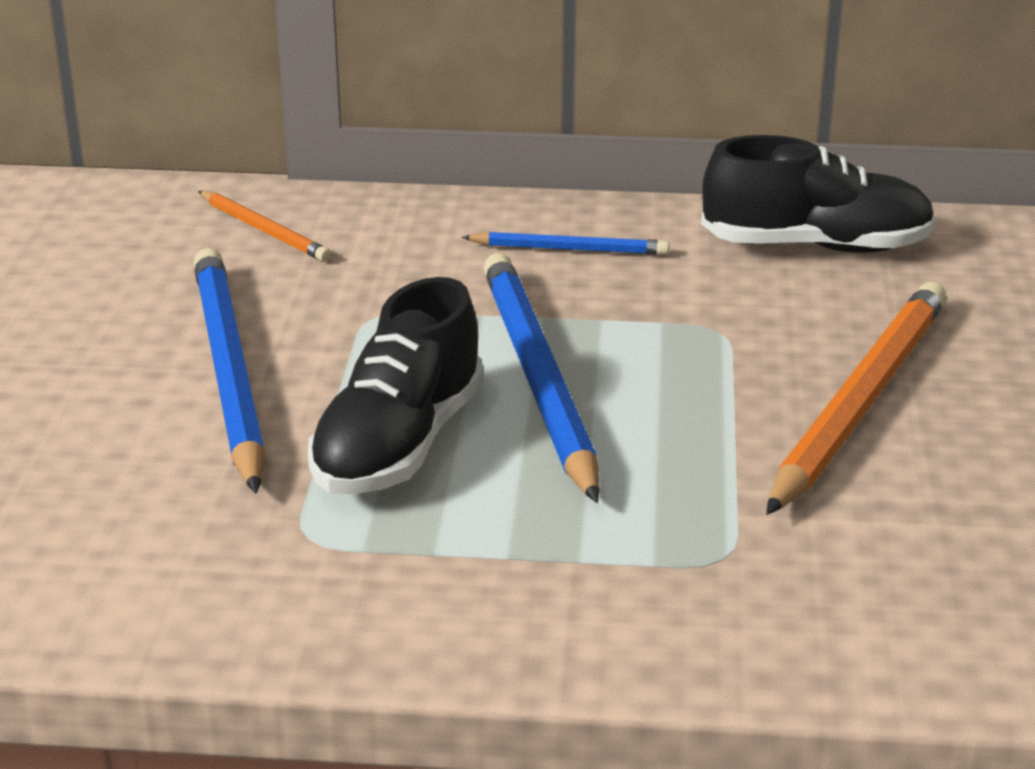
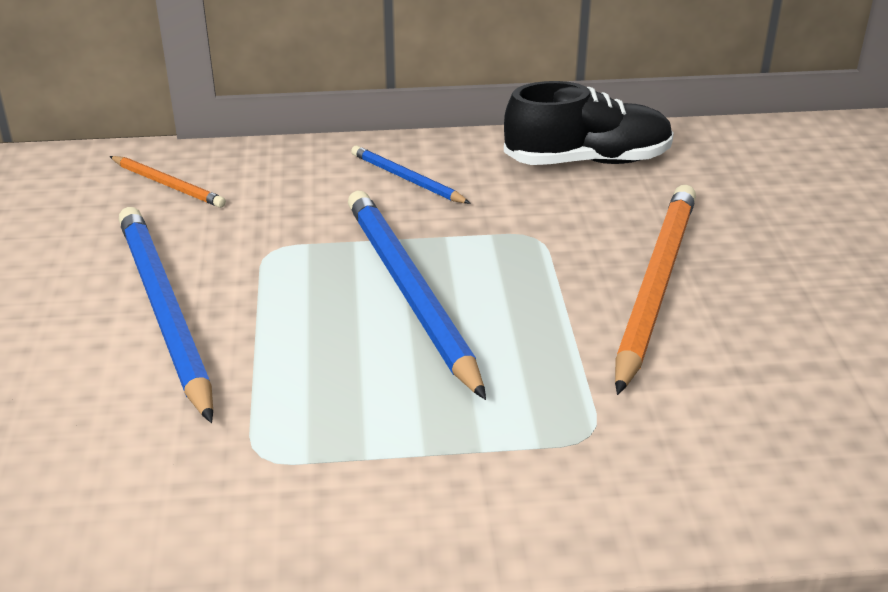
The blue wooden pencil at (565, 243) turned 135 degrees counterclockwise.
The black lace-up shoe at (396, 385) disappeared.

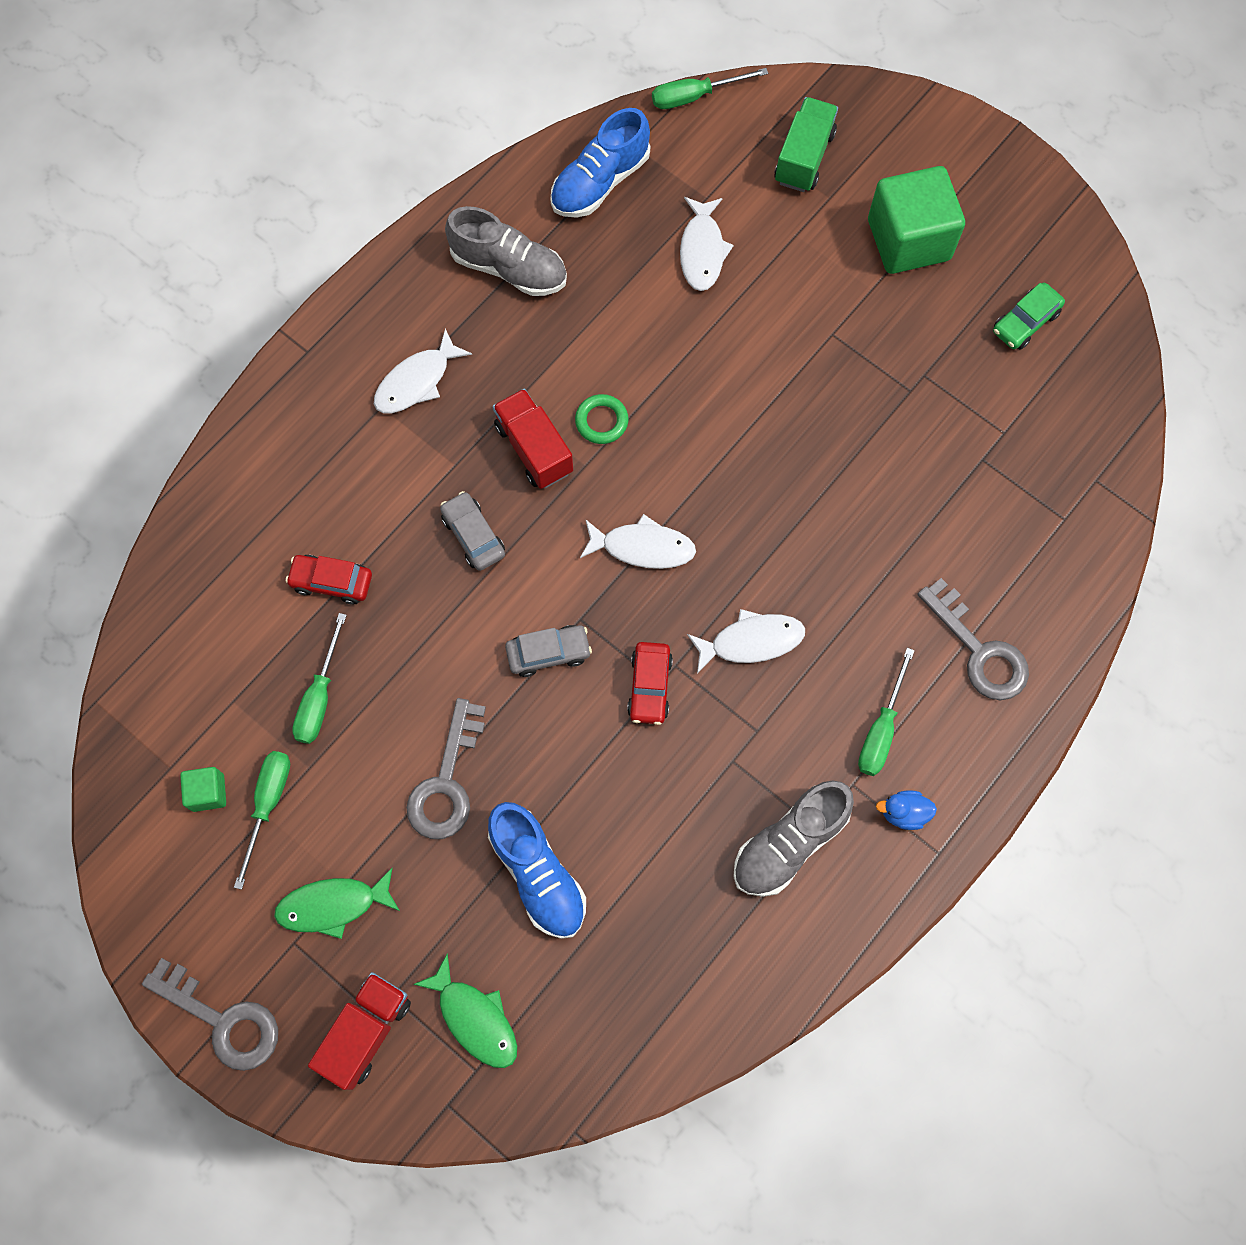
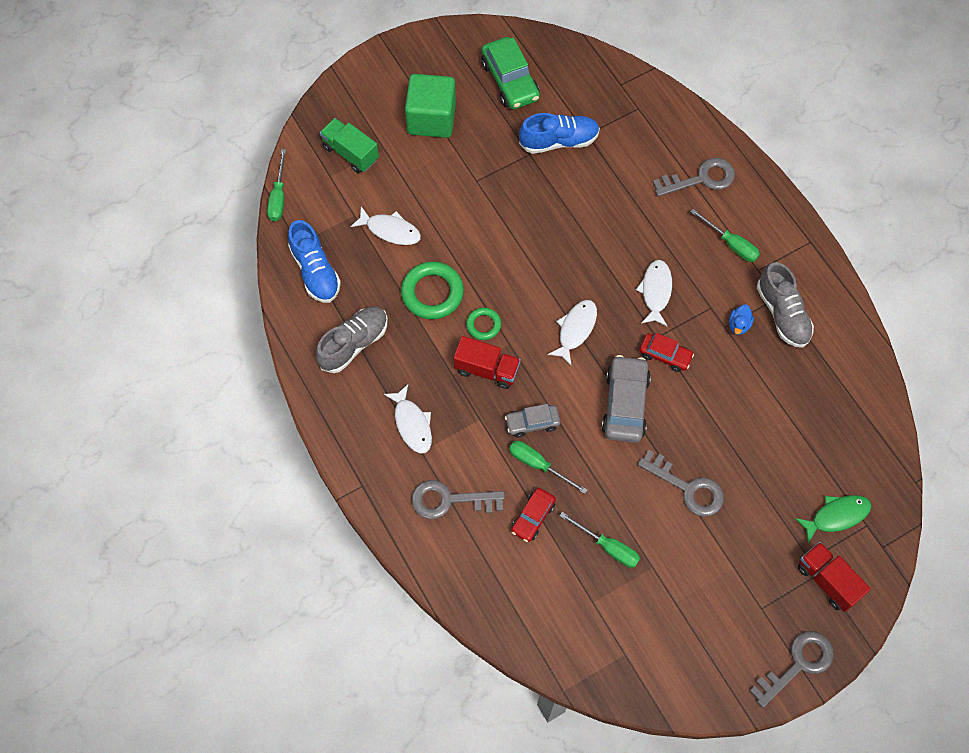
The leaf-green automobile at (1029, 316) changed to 1.66 times the size.
The scarlet lorry at (533, 439) turned 150 degrees counterclockwise.
The ash-grey automobile at (548, 651) changed to 1.66 times the size.
The leaf-green flat screwdriver moved from (262, 820) to (548, 467).
The leaf-green cube at (203, 789) disappeared.
The blue toy duck moved from (906, 810) to (741, 319).
The blue lace-up shoe moved from (537, 870) to (559, 133).
The leaf-green fish at (337, 903) disappeared.
The leaf-green hoop at (432, 290) appeared.
The ash-grey latchkey at (458, 499) appeared.

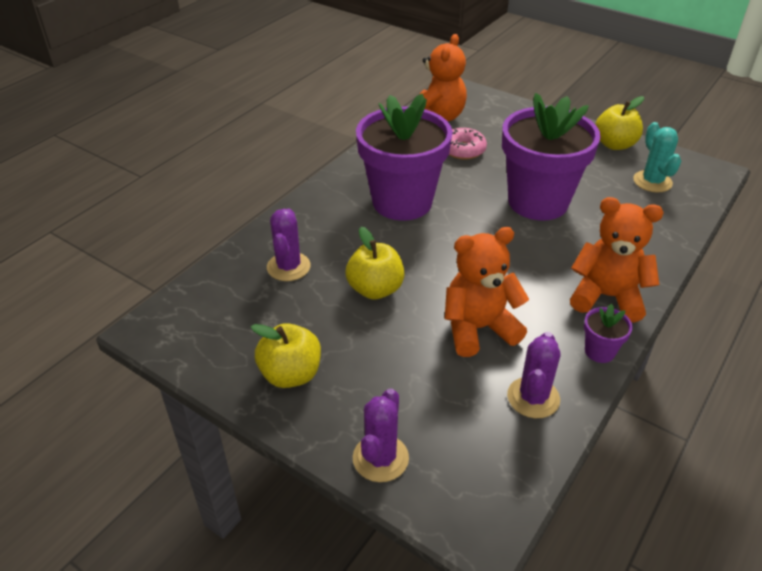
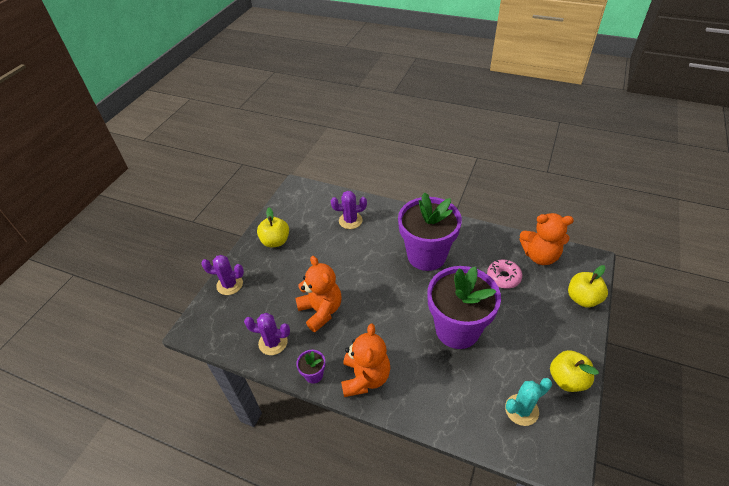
The golden apple fruit moved from (375, 263) to (588, 286).

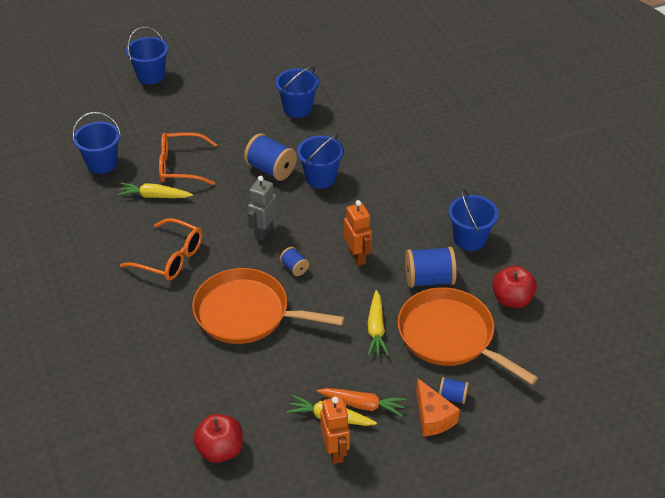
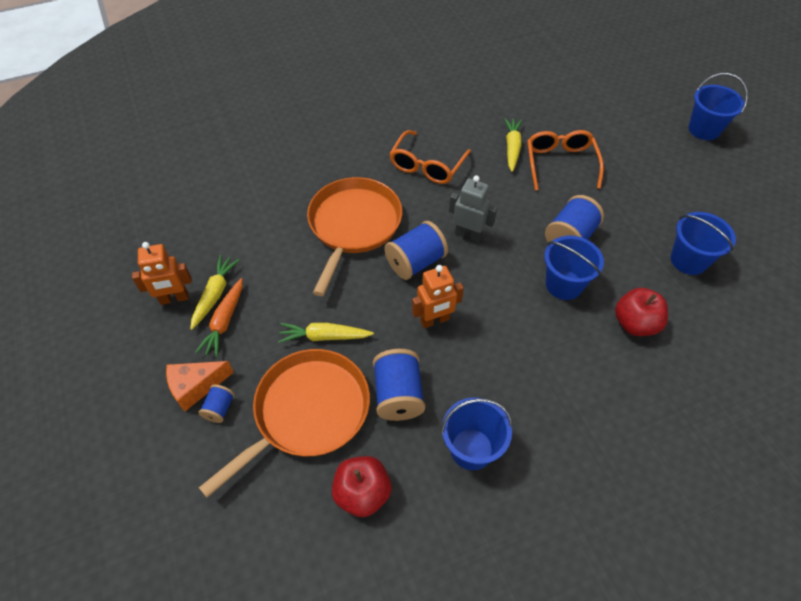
The blue pail at (96, 143) disappeared.
The blue reel of thread at (294, 261) changed to 1.88 times the size.
The scarlet apple fruit moved from (218, 438) to (641, 312).

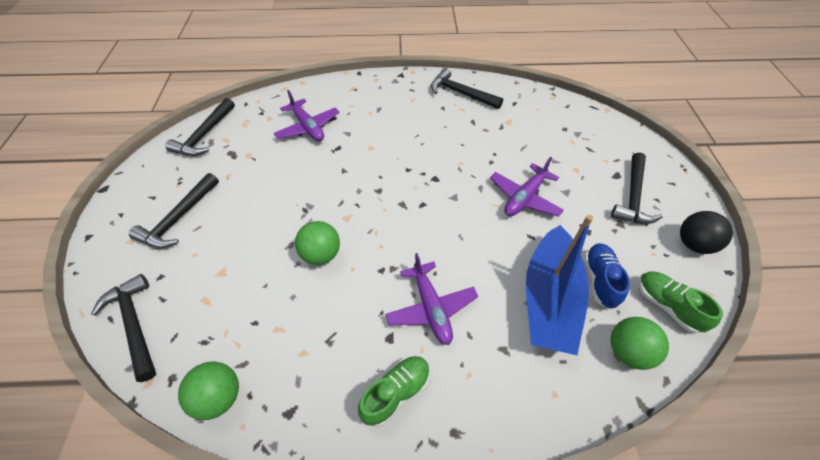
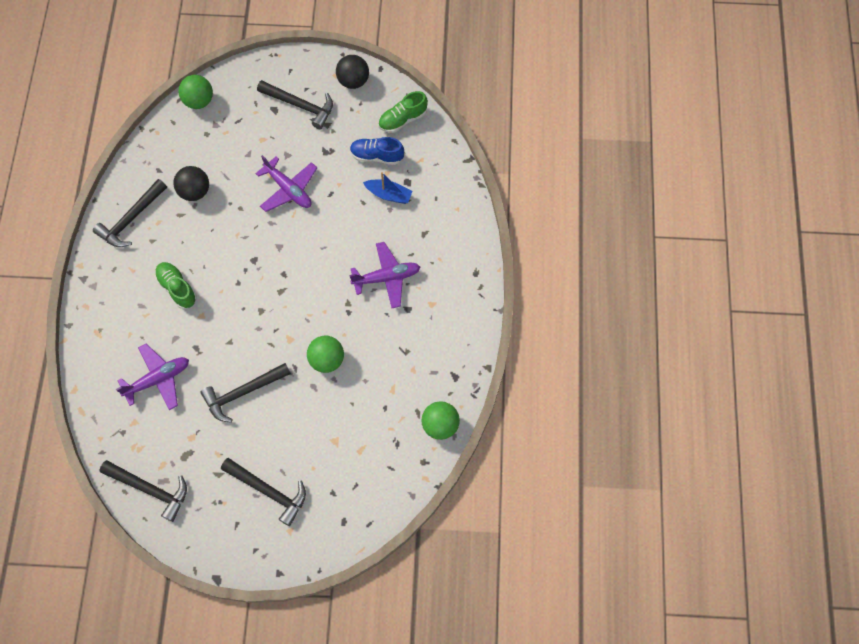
The blue sailboat at (559, 285) changed to 0.48 times the size.
The black claw hammer moved from (123, 328) to (245, 393).
The leaf-green play ball moved from (640, 343) to (195, 92).
The leaf-green lace-up shoe moved from (394, 391) to (176, 285).
The black play ball at (191, 183) appeared.

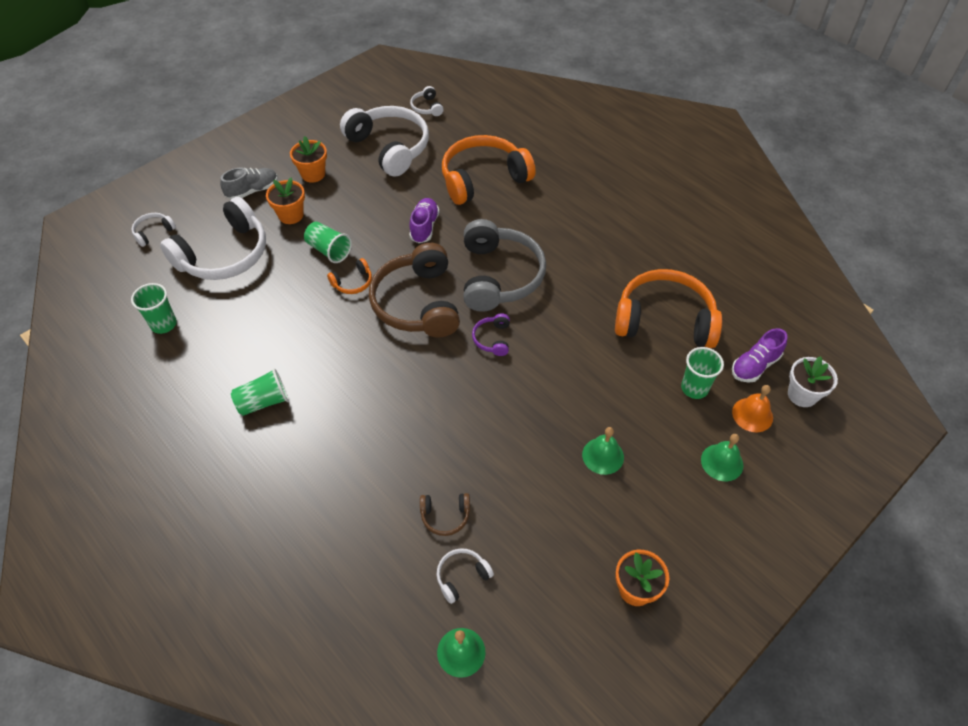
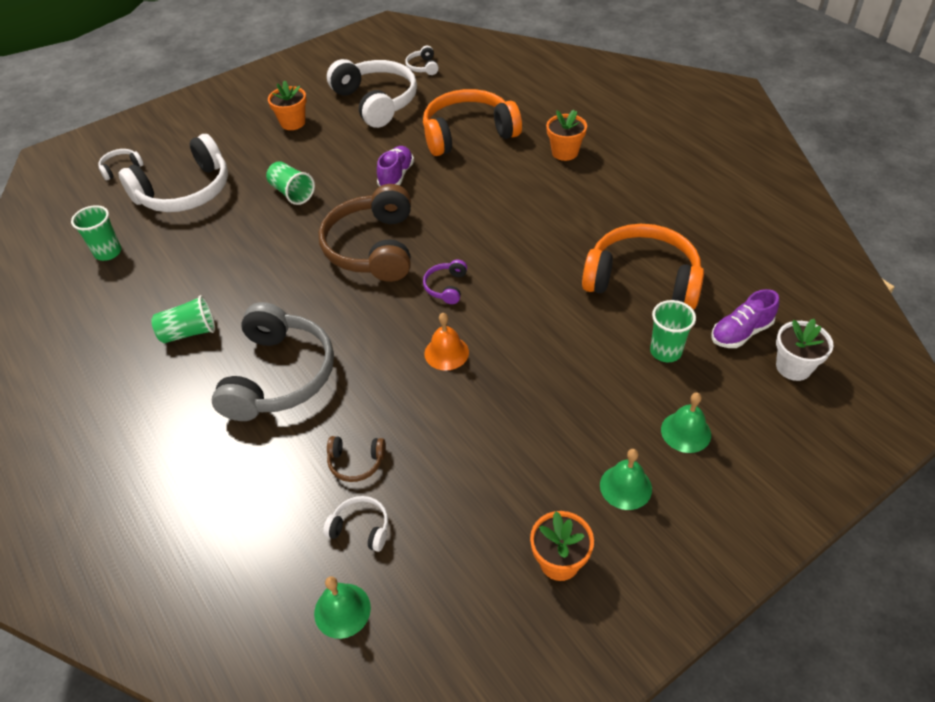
The ash-grey lace-up shoe at (249, 183) disappeared.
The orange plant pot moved from (285, 201) to (566, 135).
The ash-grey headphones moved from (505, 265) to (273, 361).
The orange headphones at (349, 276) disappeared.
The orange school bell moved from (752, 408) to (446, 342).
The leaf-green school bell moved from (603, 451) to (626, 479).
The white headphones at (465, 576) turned 45 degrees clockwise.

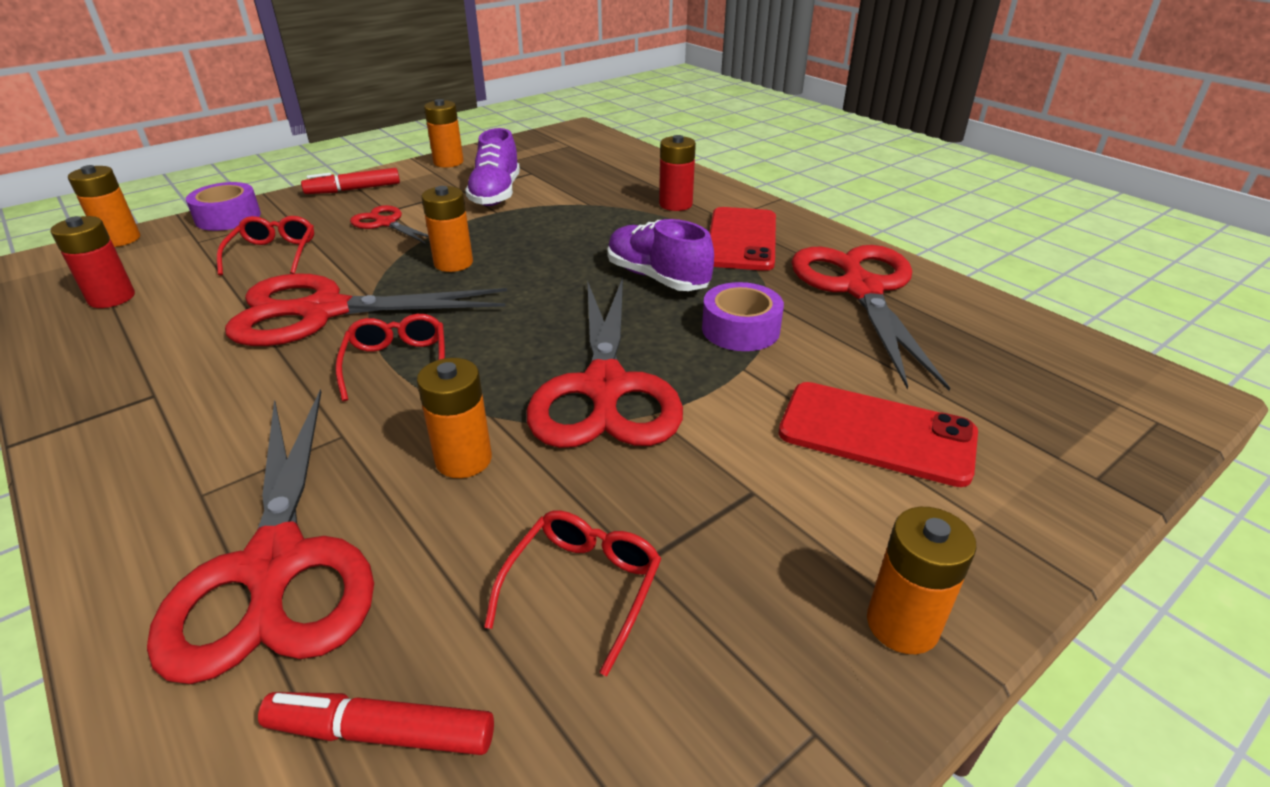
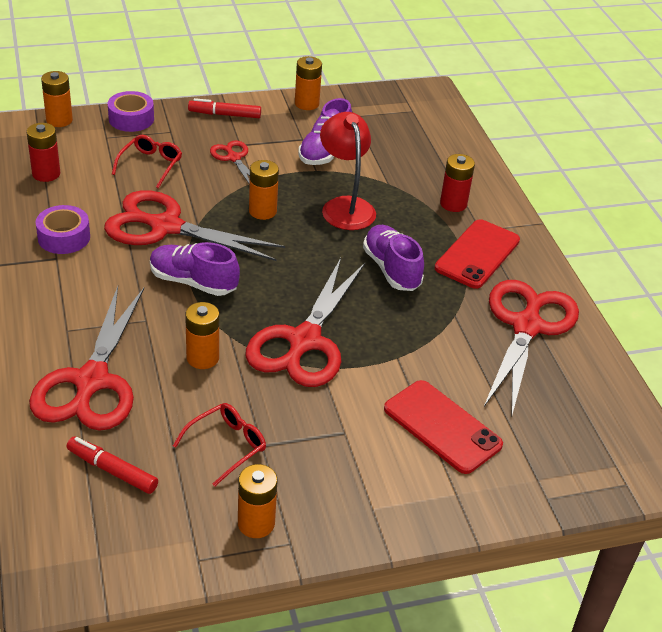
The royal purple sticky tape moved from (743, 316) to (63, 229).
The scarlet eyeglasses at (390, 357) was replaced by the royal purple lace-up shoe at (195, 269).
The orange AA battery moved from (922, 580) to (257, 501).
The scarlet lamp at (348, 171) appeared.

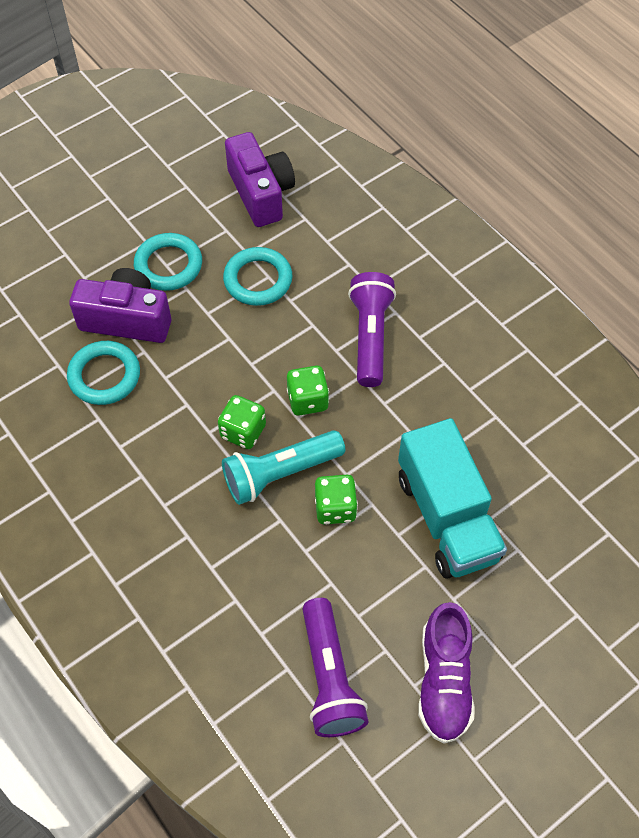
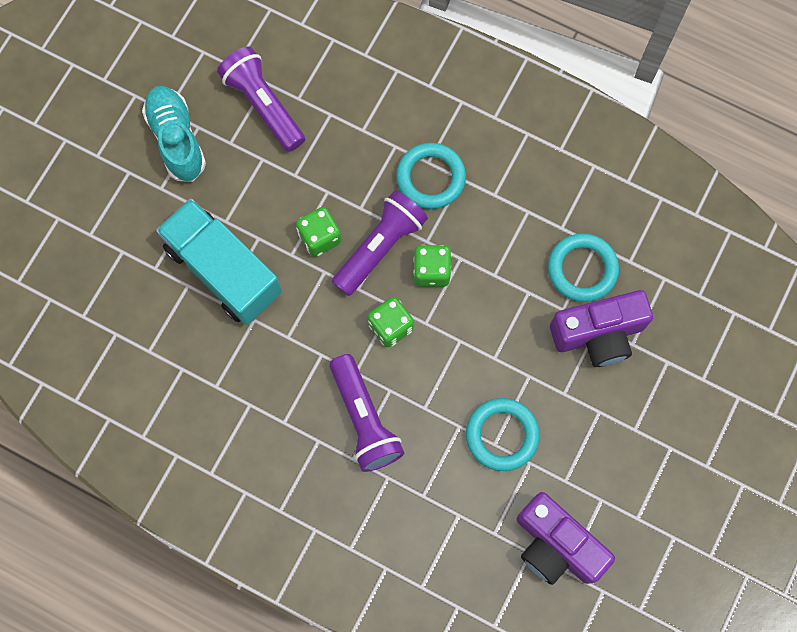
The aqua hoop moved from (168, 262) to (431, 176).
The aqua pocket torch at (283, 467) became the royal purple pocket torch at (380, 243).
The royal purple lace-up shoe at (446, 673) became the aqua lace-up shoe at (174, 134).

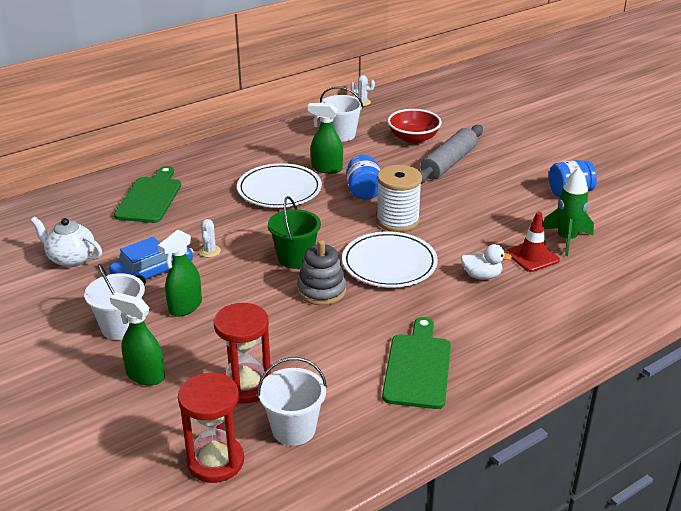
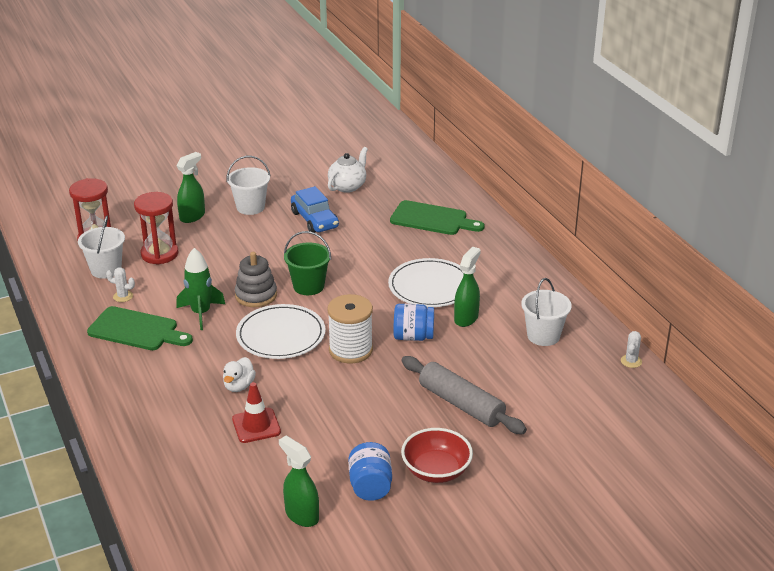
The scarlet deep dish moved from (415, 126) to (437, 455).
The leaf-green spaceship moved from (568, 212) to (200, 289).
The white prickly plant moved from (210, 238) to (120, 284).
The leaf-green spray cleaner moved from (180, 273) to (299, 481).

